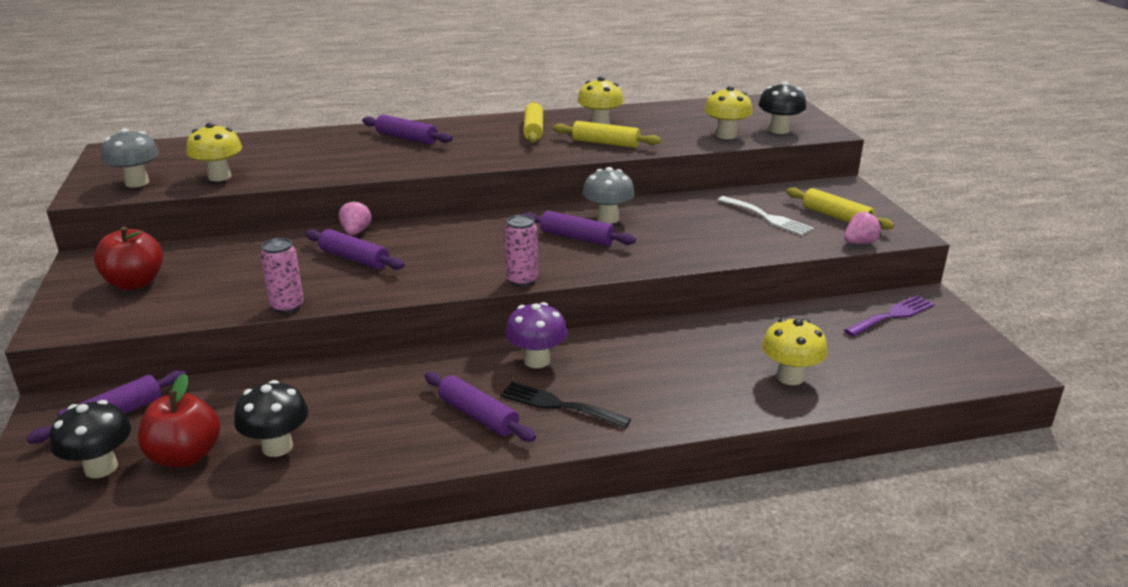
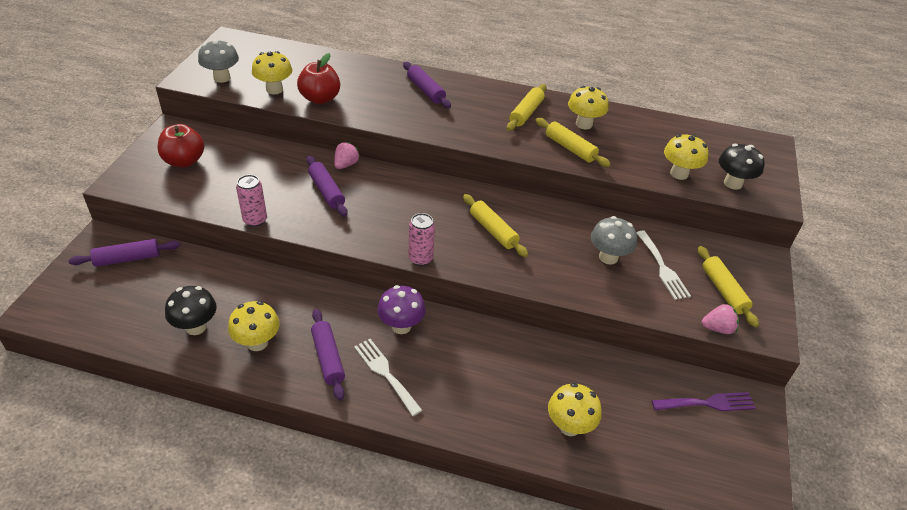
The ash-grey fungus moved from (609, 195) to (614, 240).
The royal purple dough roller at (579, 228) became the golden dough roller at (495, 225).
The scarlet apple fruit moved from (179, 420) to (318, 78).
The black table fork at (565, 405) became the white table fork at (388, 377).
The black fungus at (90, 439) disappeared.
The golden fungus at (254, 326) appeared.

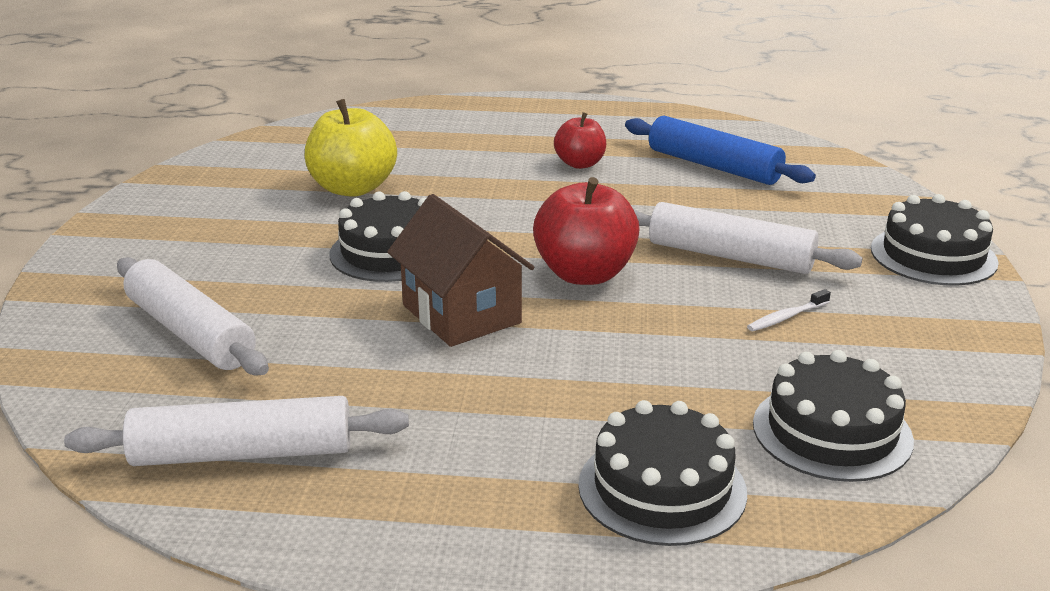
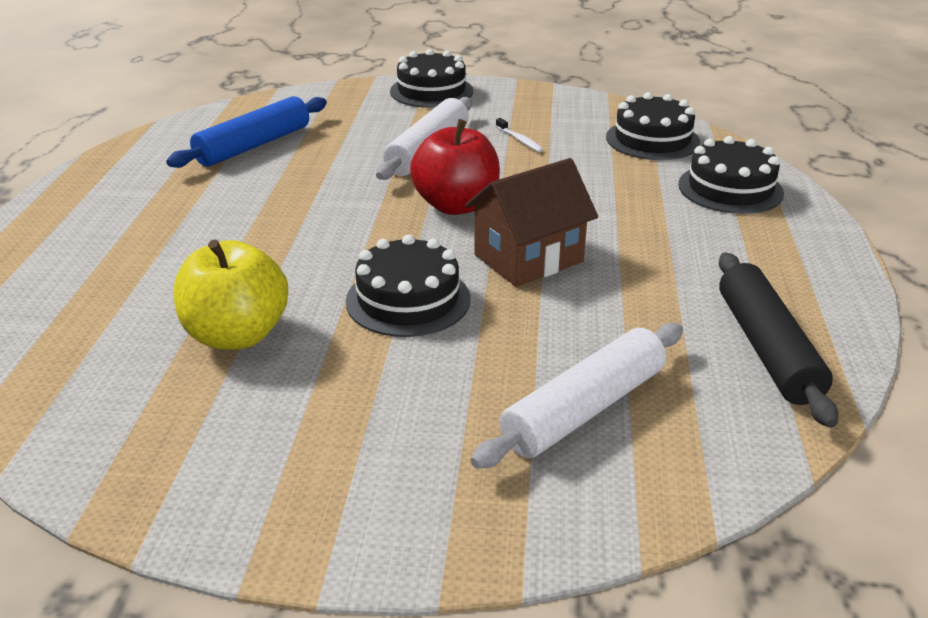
The scarlet apple fruit at (580, 140) disappeared.
The white dough roller at (236, 431) became the black dough roller at (778, 340).

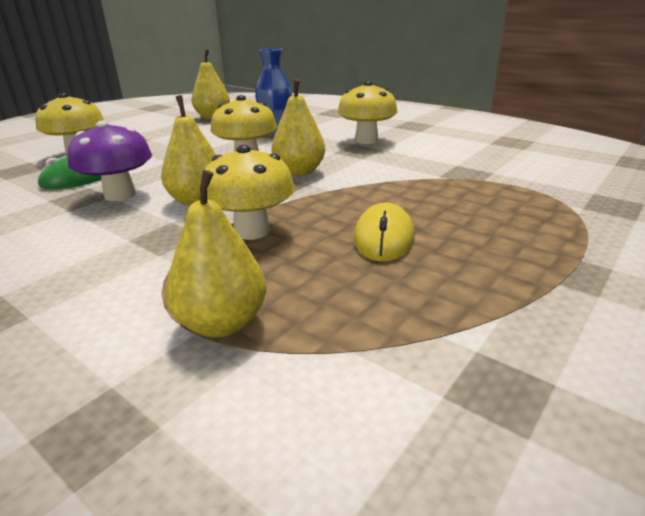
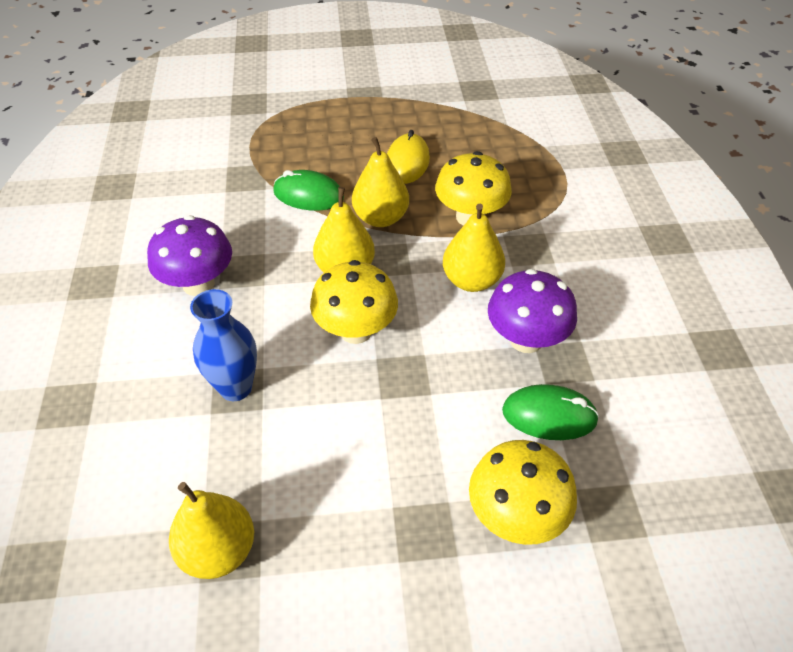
The golden fungus at (368, 112) became the royal purple fungus at (189, 255).
The golden pear moved from (215, 253) to (380, 182).
The golden computer mouse at (384, 232) turned 45 degrees counterclockwise.
The leaf-green computer mouse at (308, 190) appeared.

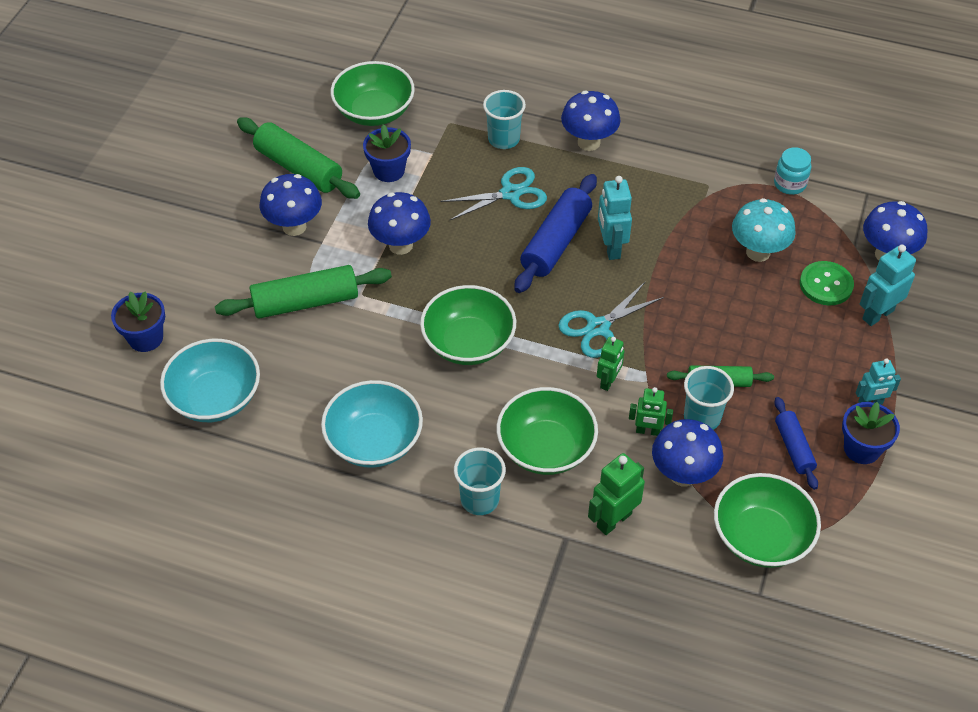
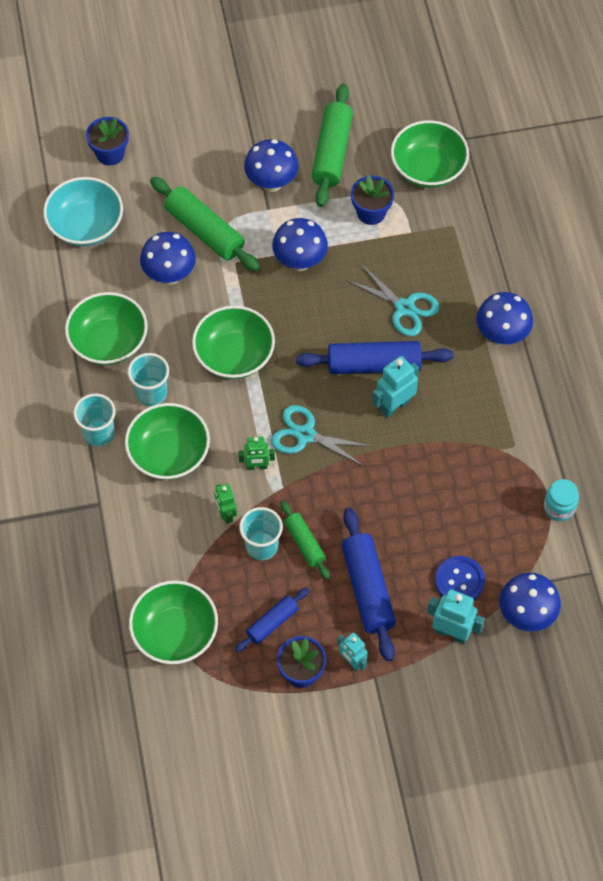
The aqua beaker moved from (504, 119) to (148, 379).
The aqua fungus at (764, 230) disappeared.
The leaf-green button at (827, 283) became the blue button at (460, 578).
The aqua deep dish at (372, 424) became the leaf-green deep dish at (106, 328).
The blue fungus moved from (687, 452) to (168, 258).
The leaf-green robot at (616, 494) disappeared.
The blue dough roller at (369, 585) appeared.

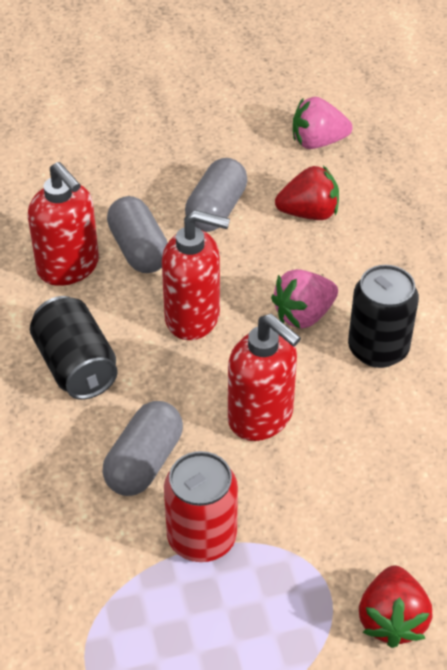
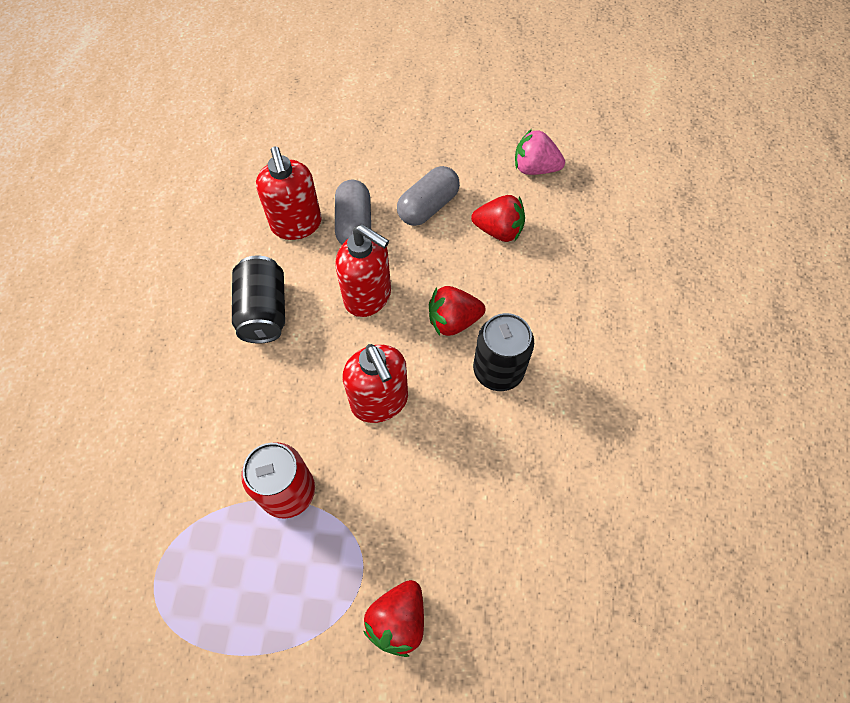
The pink strawberry at (304, 299) became the scarlet strawberry at (457, 311).
The ash-grey pill at (142, 448) disappeared.

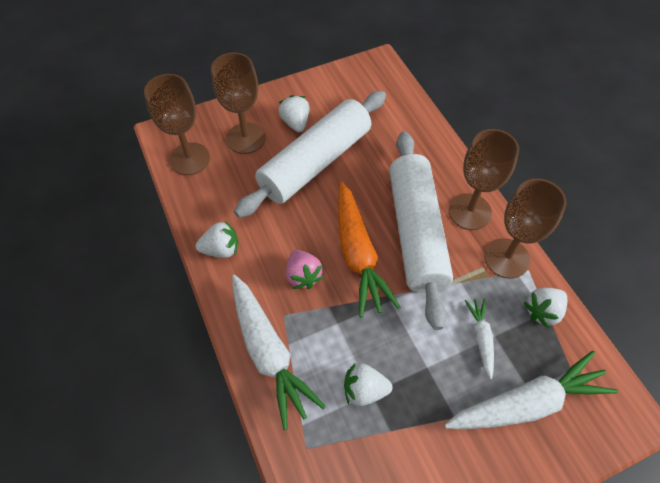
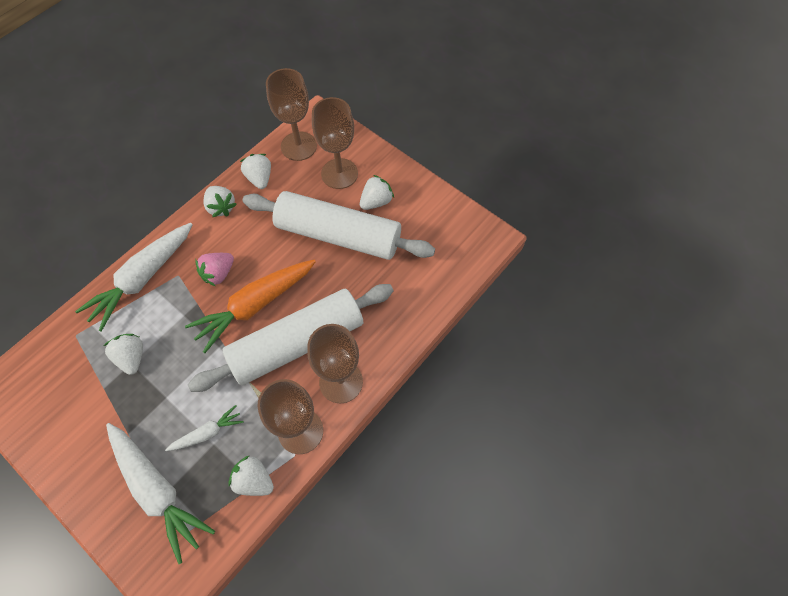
The white strawberry at (255, 171) appeared.

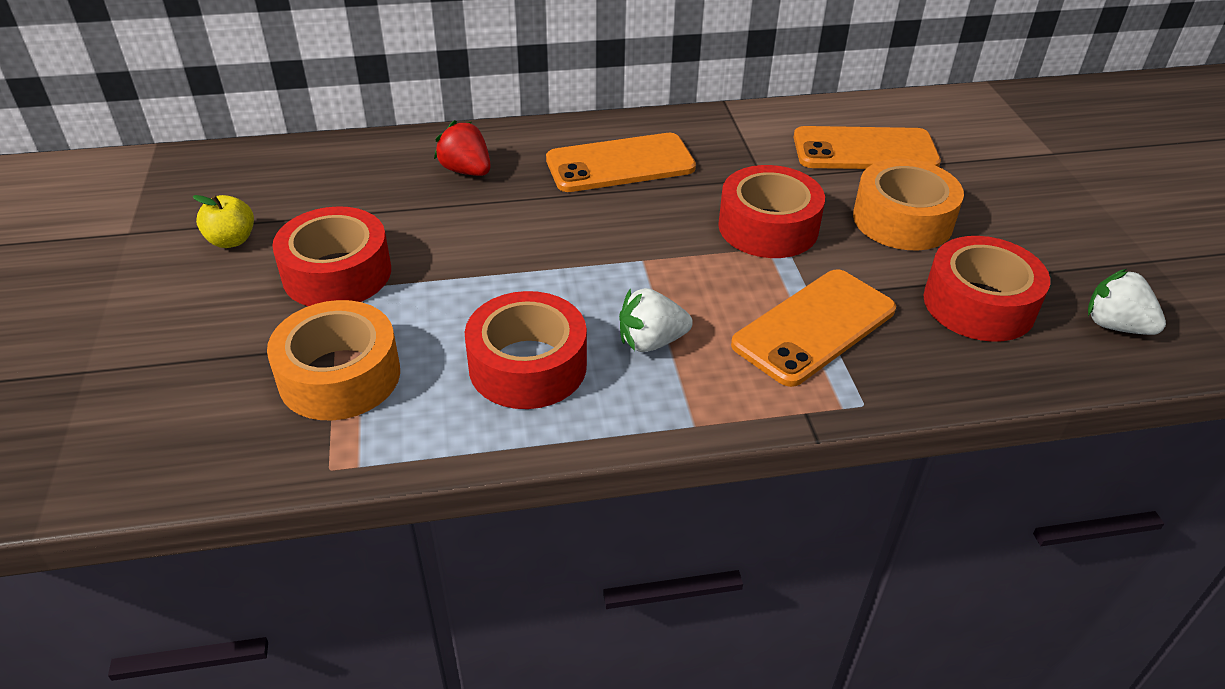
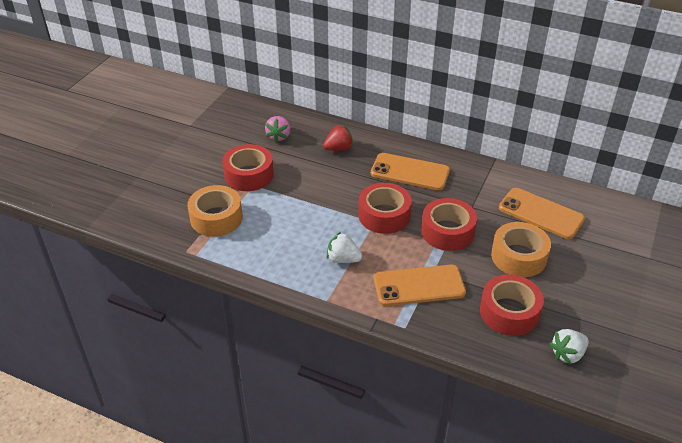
The scarlet strawberry at (462, 148) turned 75 degrees clockwise.
The golden apple fruit at (223, 221) disappeared.
The white strawberry at (1127, 302) turned 105 degrees counterclockwise.
The scarlet sticky tape moved from (526, 350) to (385, 208).
The pink strawberry at (277, 129) appeared.

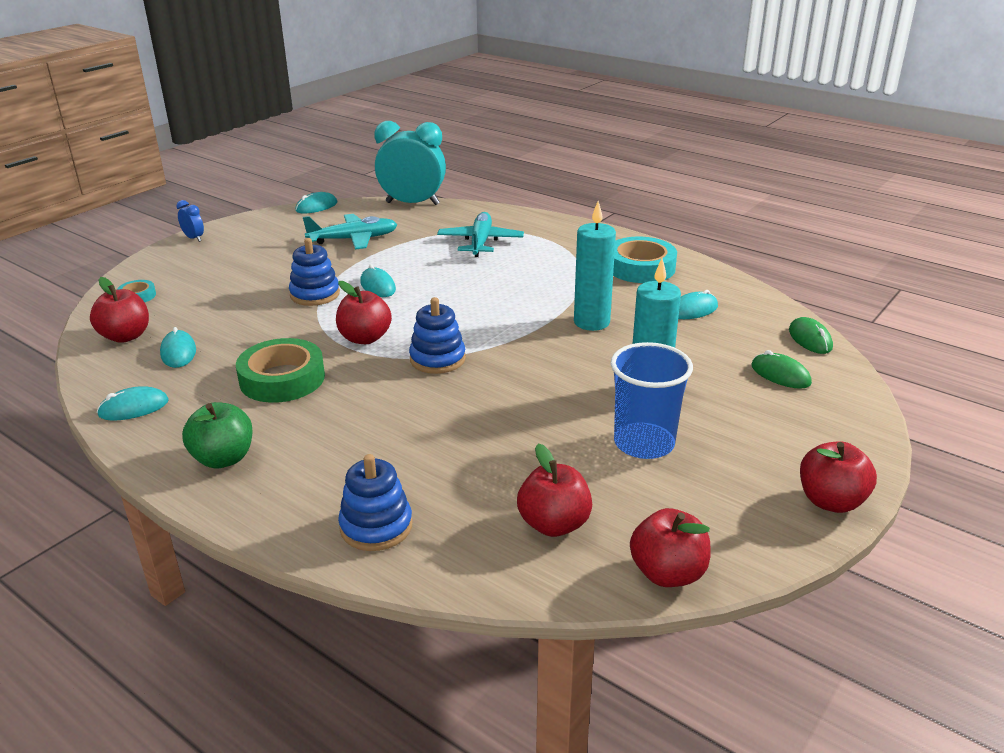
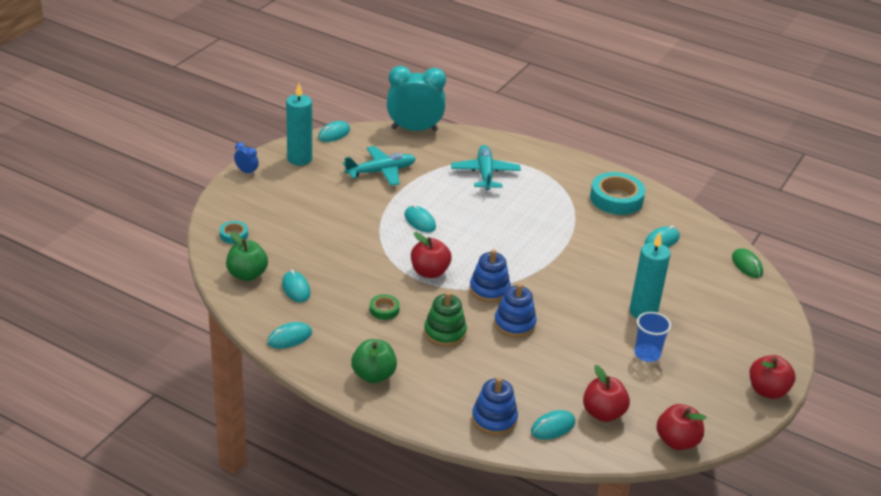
The aqua pillar candle moved from (595, 266) to (299, 124).
The blue ring stacker moved from (314, 272) to (515, 310).
The scarlet apple fruit at (119, 310) became the leaf-green apple fruit at (247, 256).
The leaf-green sticky tape at (280, 370) changed to 0.49 times the size.
The blue beaker at (652, 400) changed to 0.66 times the size.
The leaf-green computer mouse at (781, 369) disappeared.
The leaf-green ring stacker at (445, 319) appeared.
The aqua computer mouse at (553, 425) appeared.

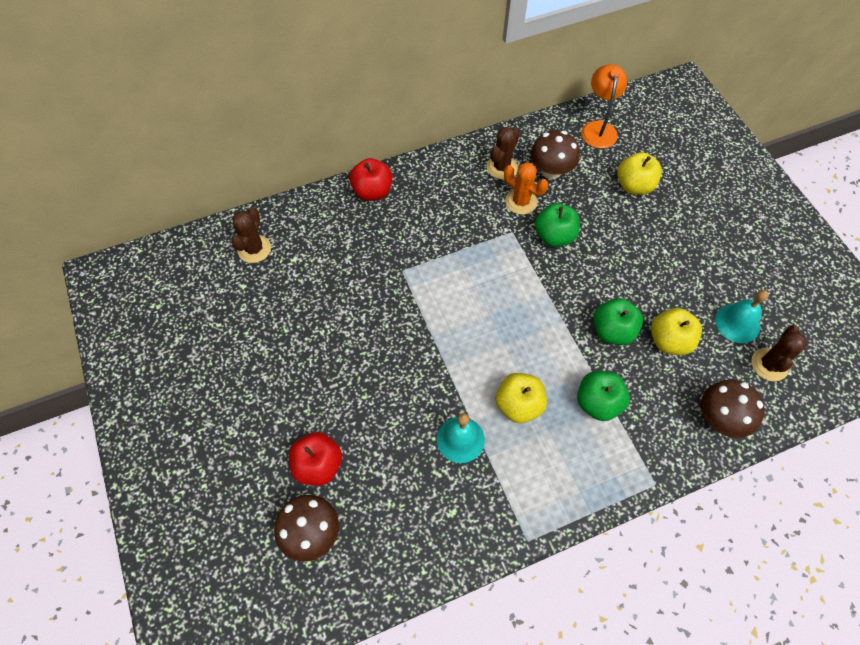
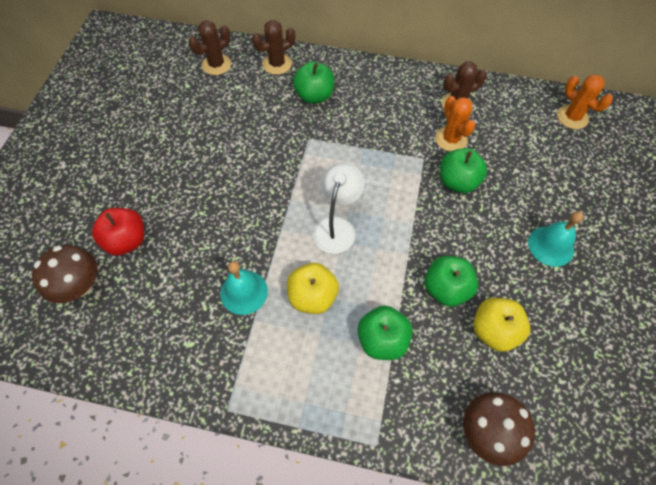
The orange lamp at (604, 106) was replaced by the orange prickly plant at (585, 101).
The dark brown fungus at (555, 154) disappeared.
The golden apple fruit at (639, 173) disappeared.
The scarlet apple fruit at (371, 179) disappeared.
The aqua school bell moved from (741, 316) to (556, 239).
The dark brown prickly plant moved from (779, 353) to (273, 47).
The leaf-green apple fruit at (313, 82) appeared.
The white lamp at (339, 208) appeared.

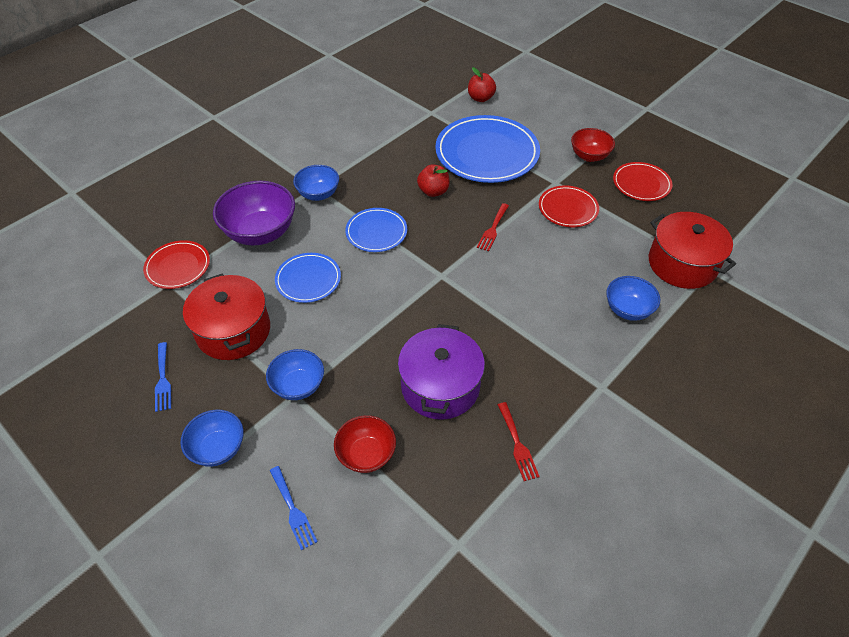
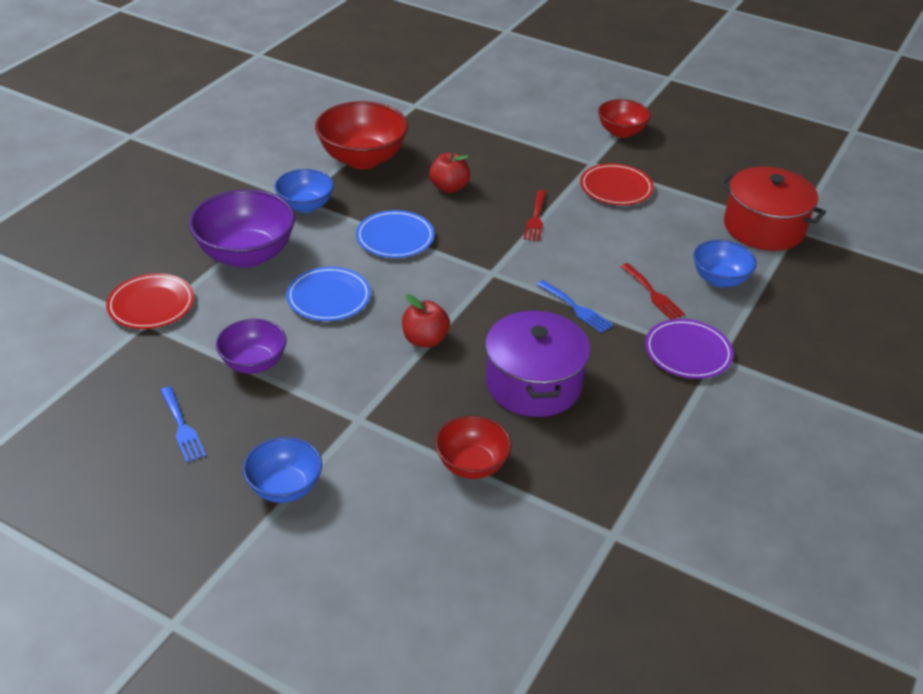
The scarlet apple fruit moved from (482, 84) to (426, 321).
The blue dinner plate at (487, 149) disappeared.
The scarlet dinner plate at (642, 181) disappeared.
The scarlet cooking pot at (226, 317) was replaced by the royal purple deep dish at (251, 346).
The blue deep dish at (295, 374) disappeared.
The scarlet table fork moved from (519, 441) to (653, 291).
The blue table fork moved from (294, 508) to (575, 306).
The scarlet deep dish at (361, 135) appeared.
The royal purple dinner plate at (689, 349) appeared.

